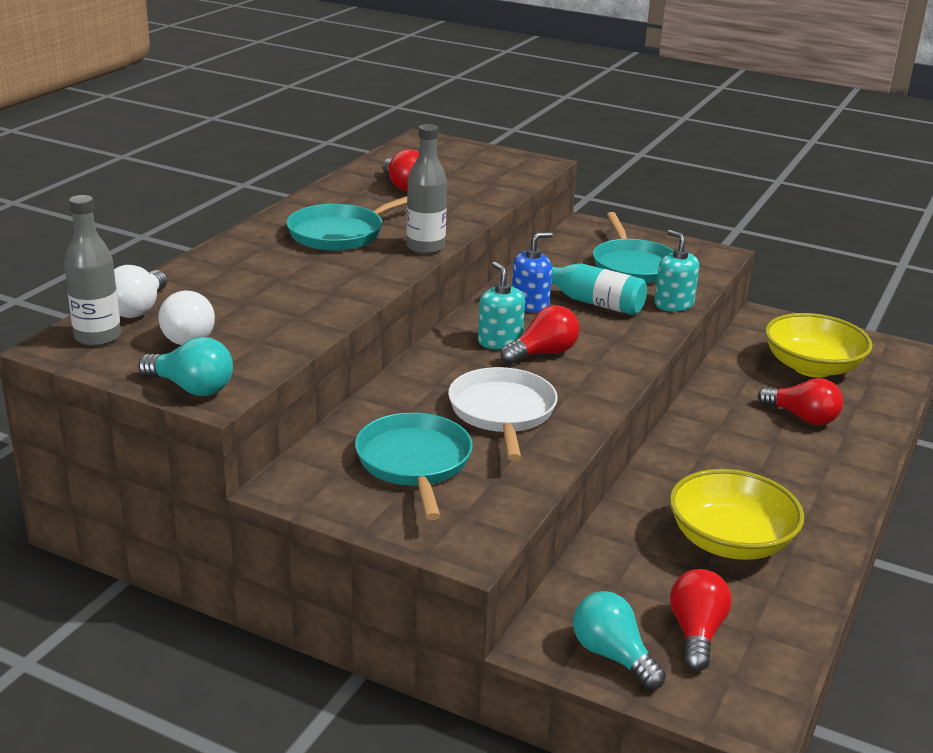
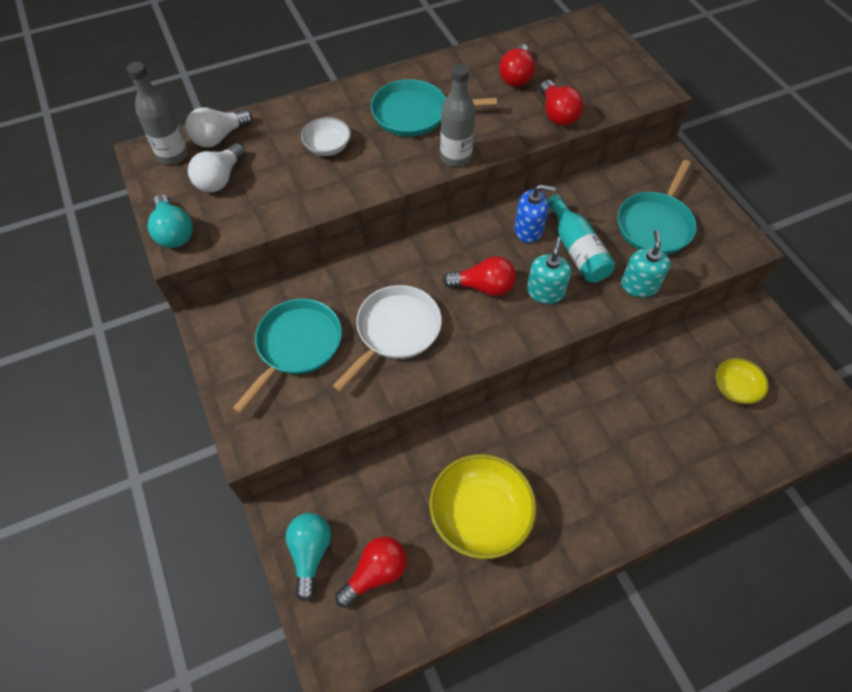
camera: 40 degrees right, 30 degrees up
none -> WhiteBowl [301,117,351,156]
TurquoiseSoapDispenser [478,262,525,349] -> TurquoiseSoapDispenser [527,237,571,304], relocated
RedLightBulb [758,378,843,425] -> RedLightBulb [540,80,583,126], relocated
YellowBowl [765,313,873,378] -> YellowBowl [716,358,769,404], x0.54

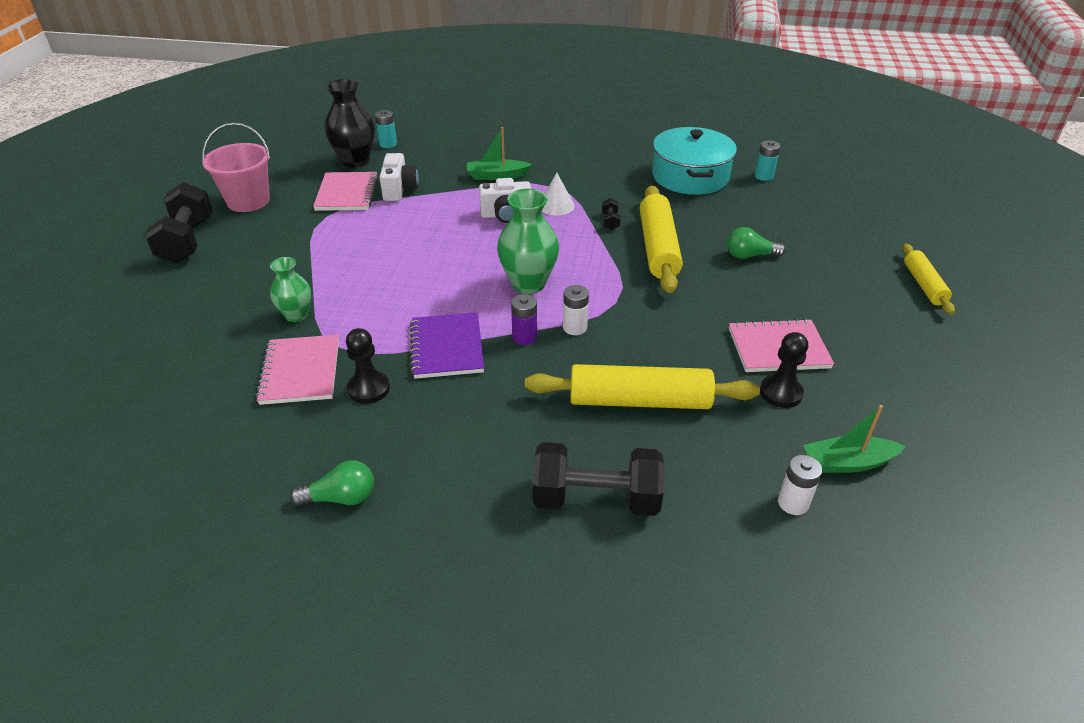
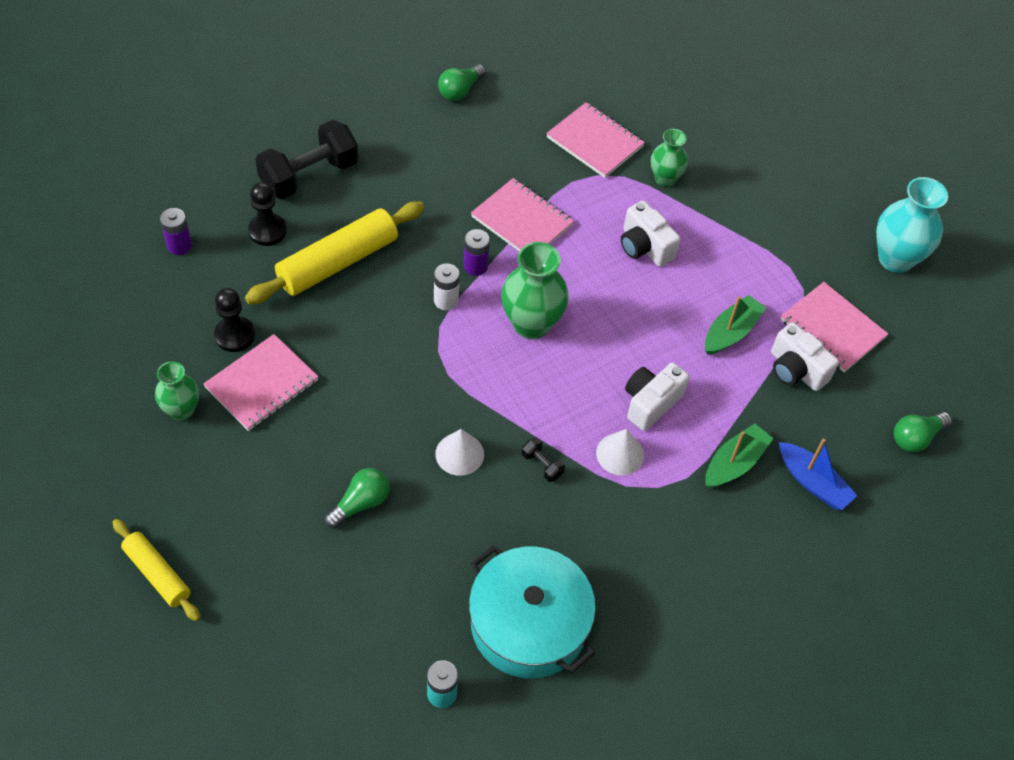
camera: 135 degrees right, 15 degrees up
BlackDumbbell [145,182,213,263] -> none
BlackVase [325,79,375,168] -> none
none -> GreenVase [155,361,199,420]
none -> WhiteCamera [621,201,680,267]
none -> BlueBoat [779,439,857,510]
BlackPawn [346,328,390,404] -> BlackPawn [248,182,287,246], relocated
GreenBoat [803,405,906,473] -> GreenBoat [705,295,766,355], relocated
PinkBucket [202,122,270,212] -> TurquoiseVase [876,177,948,273]
TurquoiseBattery [375,110,397,148] -> GreenLightBulb [894,412,952,452]
YellowRollingPin [640,185,683,293] -> WhiteCone [435,429,484,476]
PurpleNotebook [410,312,484,379] -> PinkNotebook [471,178,574,251]
WhiteBattery [778,455,822,515] -> PurpleBattery [160,208,192,255]

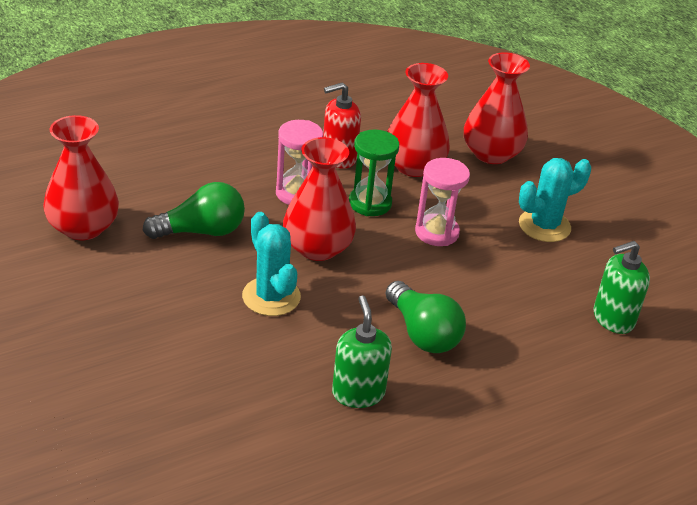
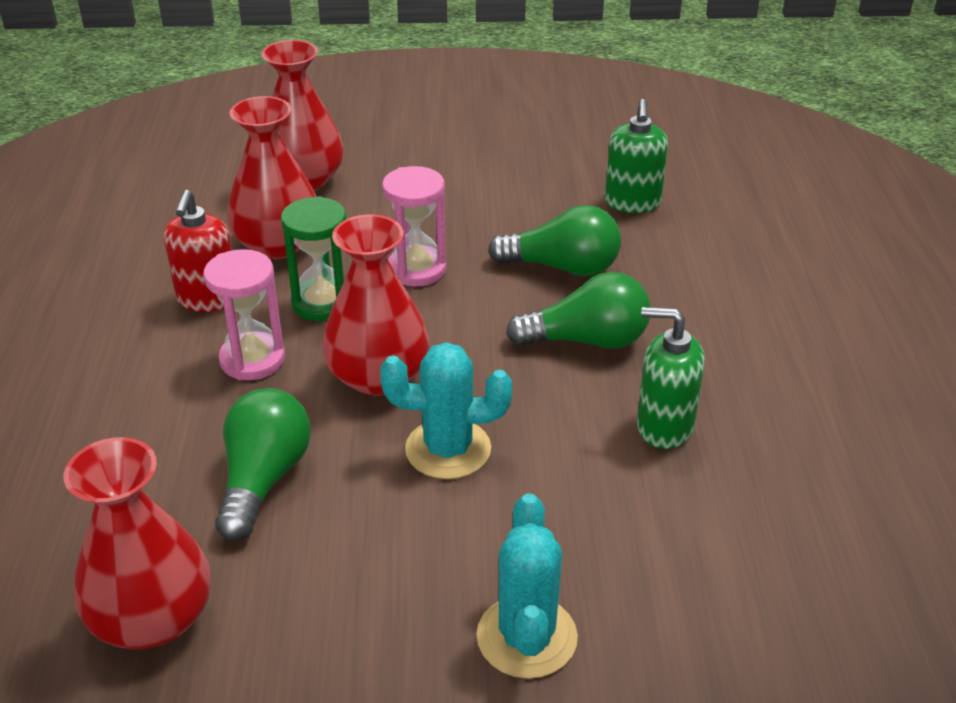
camera: 60 degrees left, 0 degrees up
none -> GreenLightBulb [488,205,621,276]
TurquoiseCactus [519,158,591,242] -> TurquoiseCactus [476,494,578,679], relocated

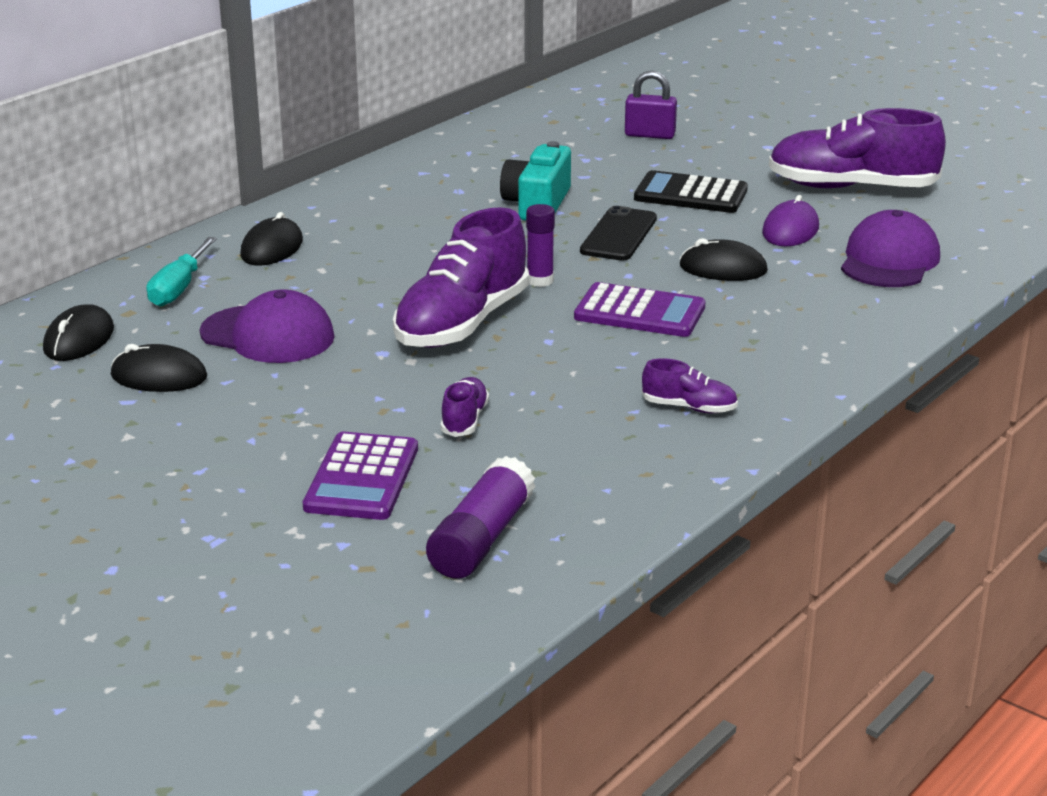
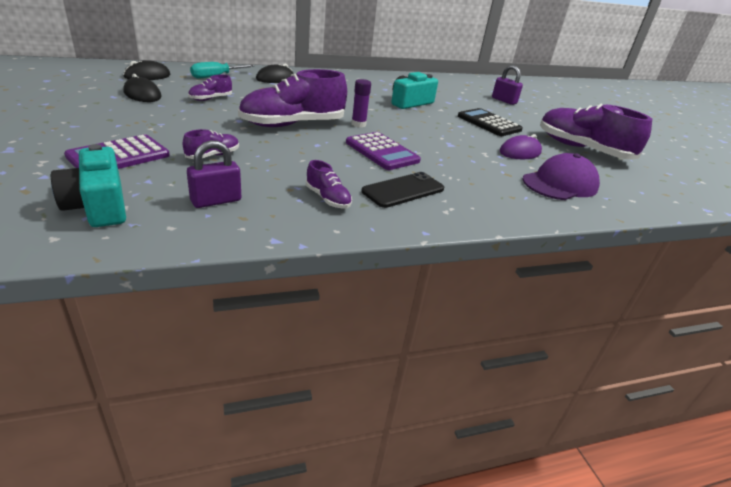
camera: 30 degrees right, 5 degrees up
BlackMouse [680,238,768,281] -> none
none -> PurplePadlock [187,140,241,208]
BlackPhone [580,206,657,261] -> BlackPhone [361,172,444,208], relocated
PurpleCap [200,290,334,363] -> PurpleShoe [188,75,232,101]
PurpleGlueStick [426,456,536,579] -> TurquoiseCamera [51,144,126,227]

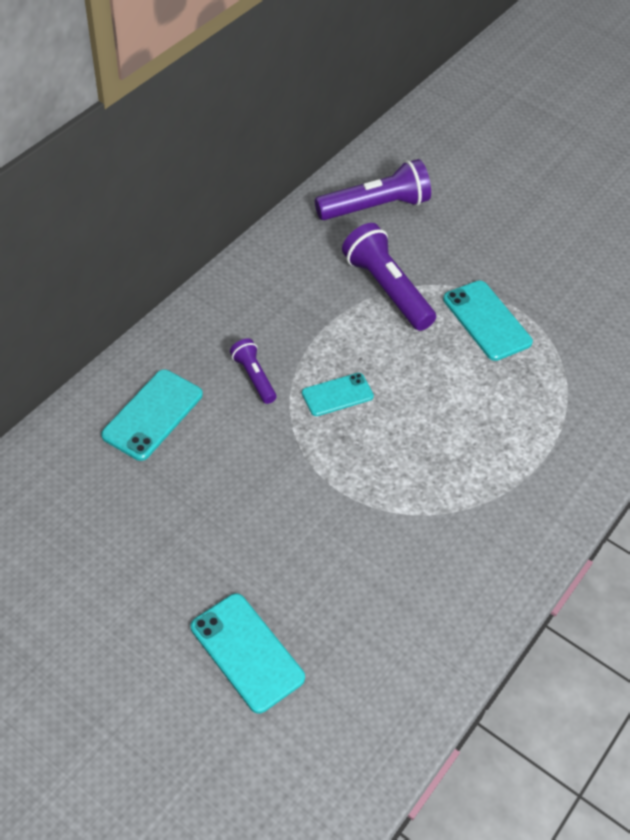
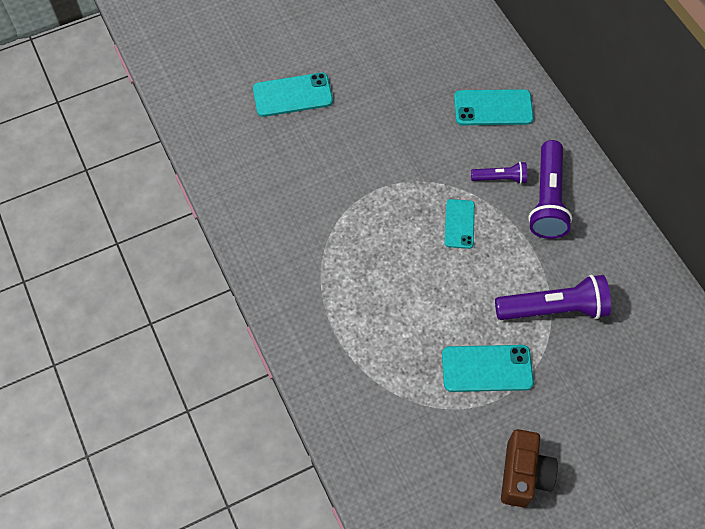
camera: 120 degrees right, 10 degrees up
none -> BrownCamera [501,429,558,507]
PurpleFlashlight [315,159,431,220] -> PurpleFlashlight [528,140,572,239], relocated
TurquoisePhone [101,369,203,461] -> TurquoisePhone [454,89,534,125], 60 degrees counterclockwise

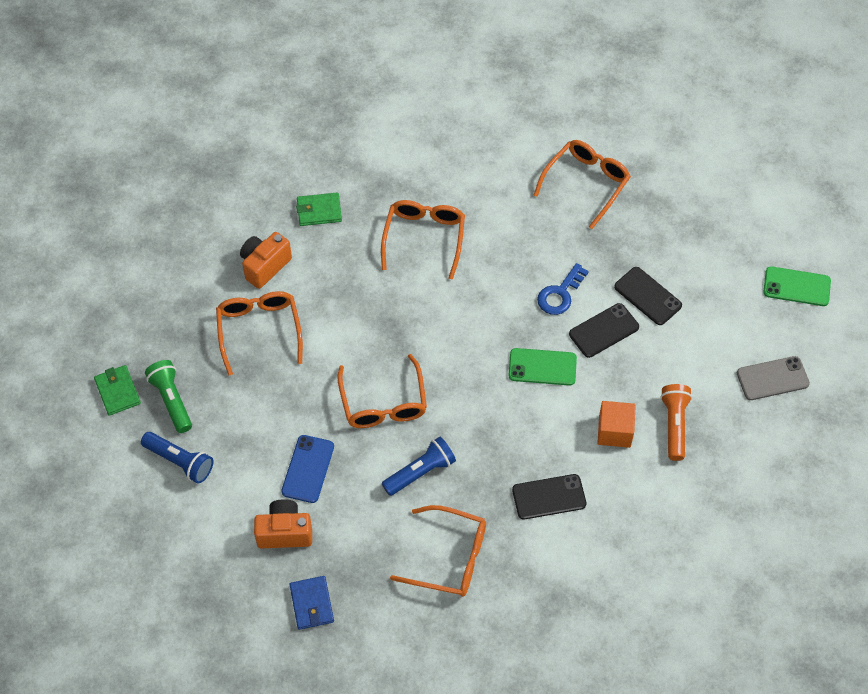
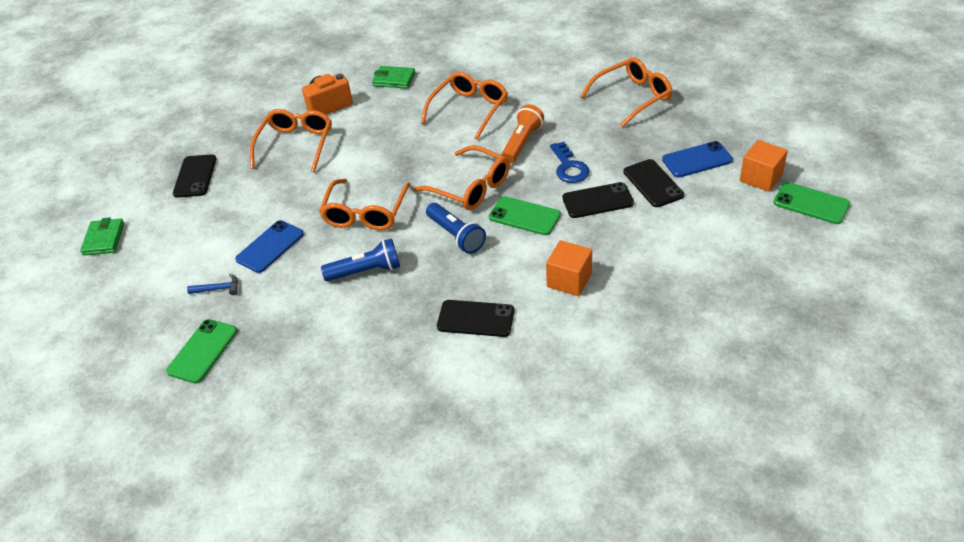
camera: 25 degrees right, 15 degrees down
GreyPhone [737,356,810,400] -> none
none -> BluePhone [662,141,733,178]
none -> OrangeCube [740,140,788,192]
GreenWallet [94,365,141,416] -> GreenWallet [80,217,124,256], relocated
BlueFlashlight [141,432,213,484] -> BlueFlashlight [426,203,486,254], relocated
OrangeGlasses [390,505,486,597] -> OrangeGlasses [414,146,510,210], relocated
OrangeFlashlight [660,384,692,461] -> OrangeFlashlight [501,104,544,163], relocated
GreenFlashlight [145,360,192,433] -> BlackPhone [173,154,216,198]
OrangeCamera [254,499,312,548] -> BlueHammer [187,274,238,295]
BlueWallet [289,576,334,630] -> GreenPhone [166,319,237,383]
BlueKey [537,263,589,315] -> BlueKey [550,142,590,183], 75 degrees counterclockwise

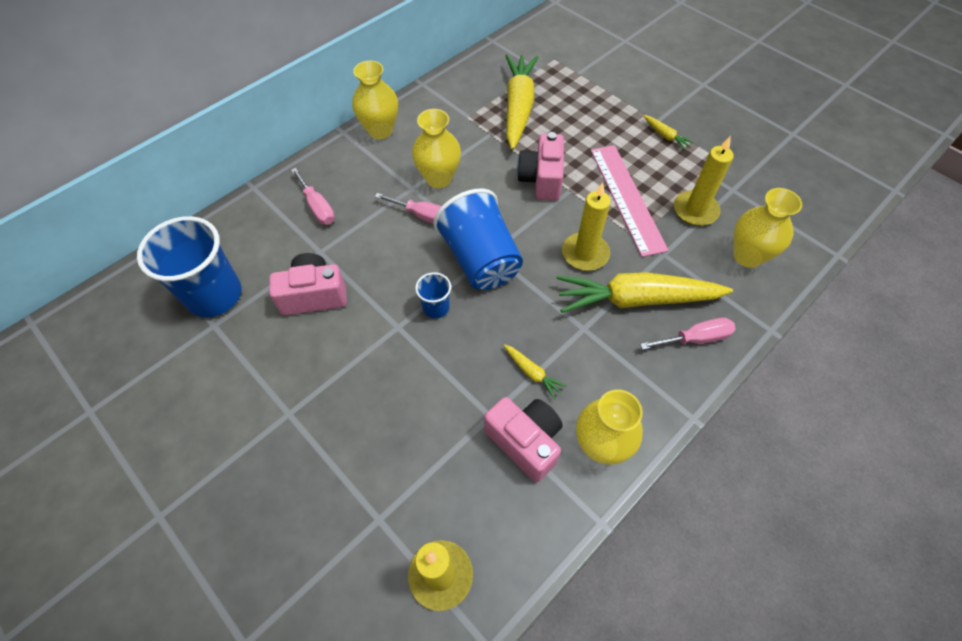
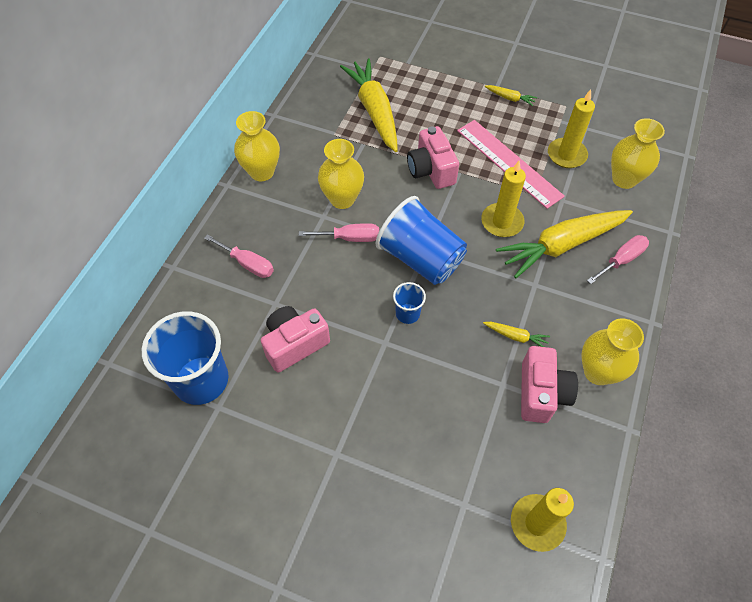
camera: 25 degrees left, 0 degrees up
PinkCamera [484,397,563,482] -> PinkCamera [521,346,578,423], 75 degrees clockwise

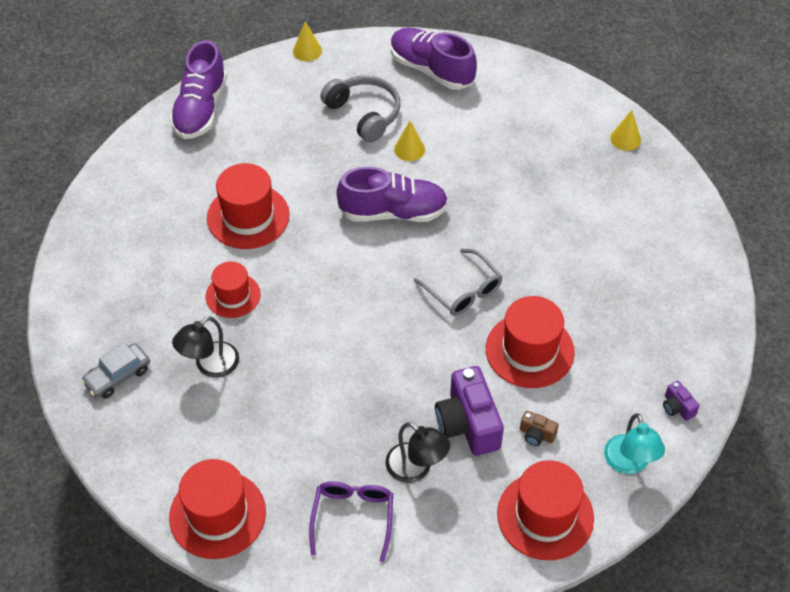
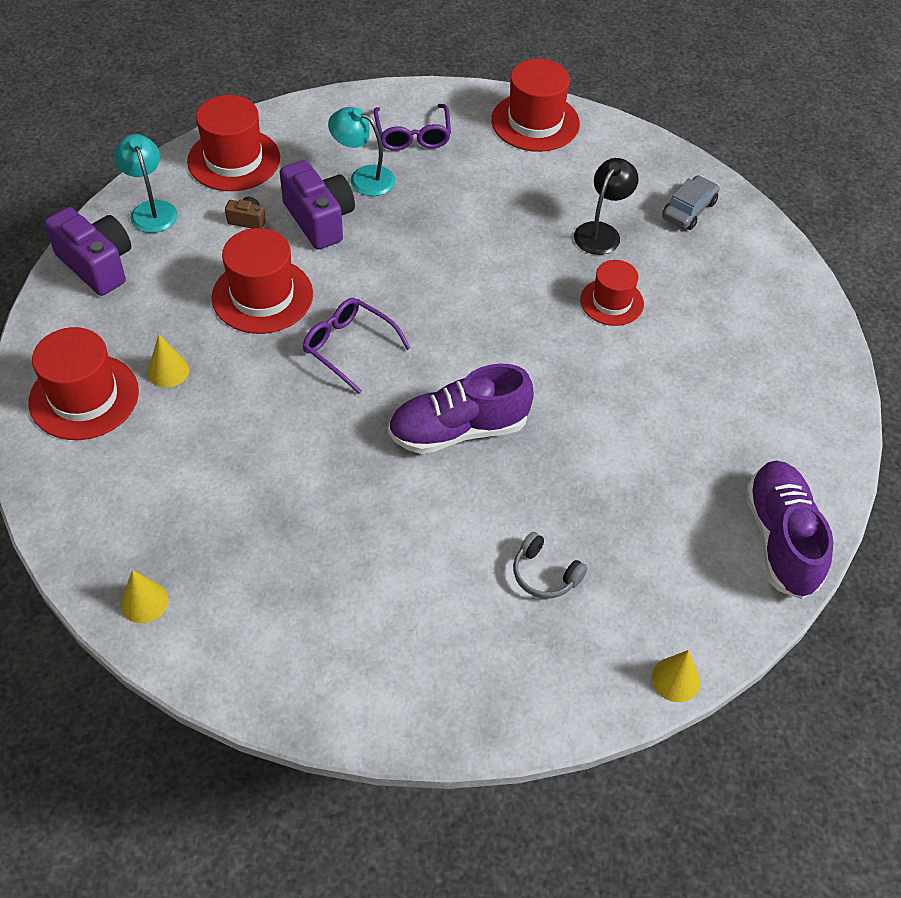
camera: 165 degrees right, 0 degrees up
PurpleShoe [391,27,477,90] -> none
RedHat [207,163,290,249] -> RedHat [29,327,139,440], relocated
YellowCone [394,121,425,161] -> YellowCone [147,334,189,388], relocated
BlackLamp [386,422,450,483] -> TurquoiseLamp [328,107,395,196]
GreyGlasses [414,248,503,316] -> PurpleGlasses [303,298,411,394]
GreyHeadphones [320,75,400,143] -> GreyHeadphones [513,532,588,598], x0.60
PurpleCamera [663,381,699,421] -> PurpleCamera [45,207,131,296], x2.16

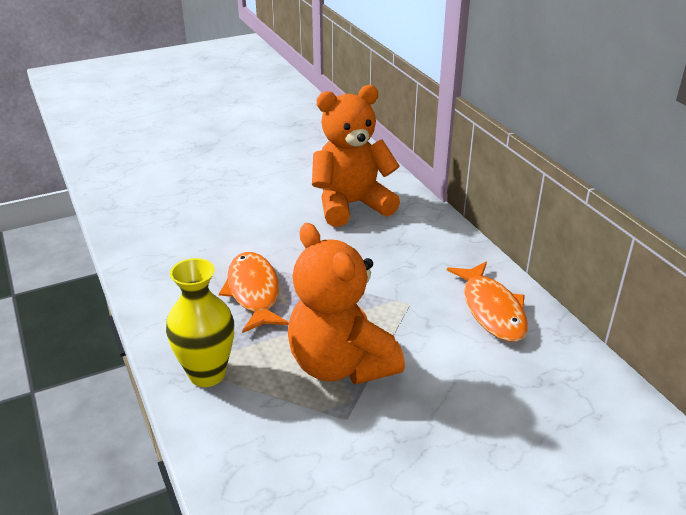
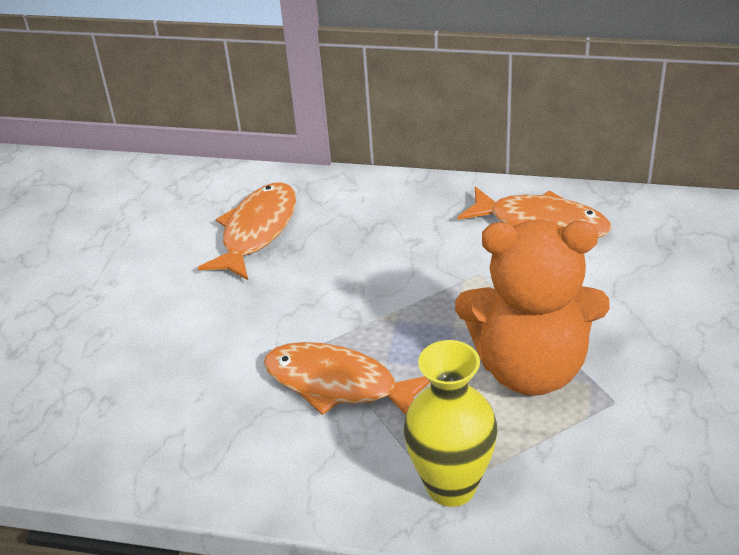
camera: 50 degrees left, 5 degrees up
OrangeTeddyBear [312,85,400,227] -> OrangeFish [198,182,296,280]

